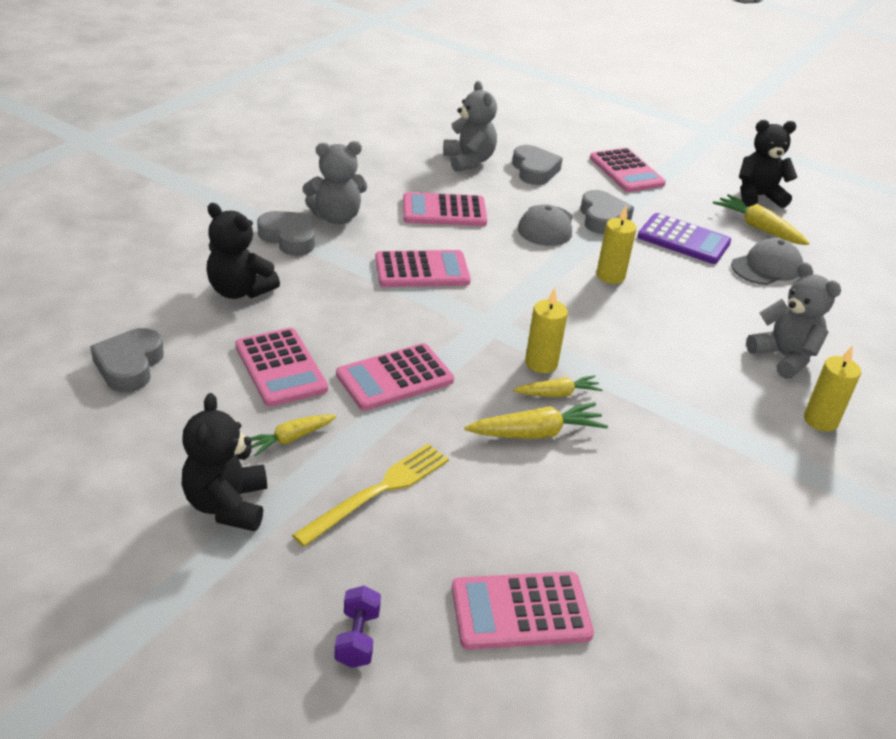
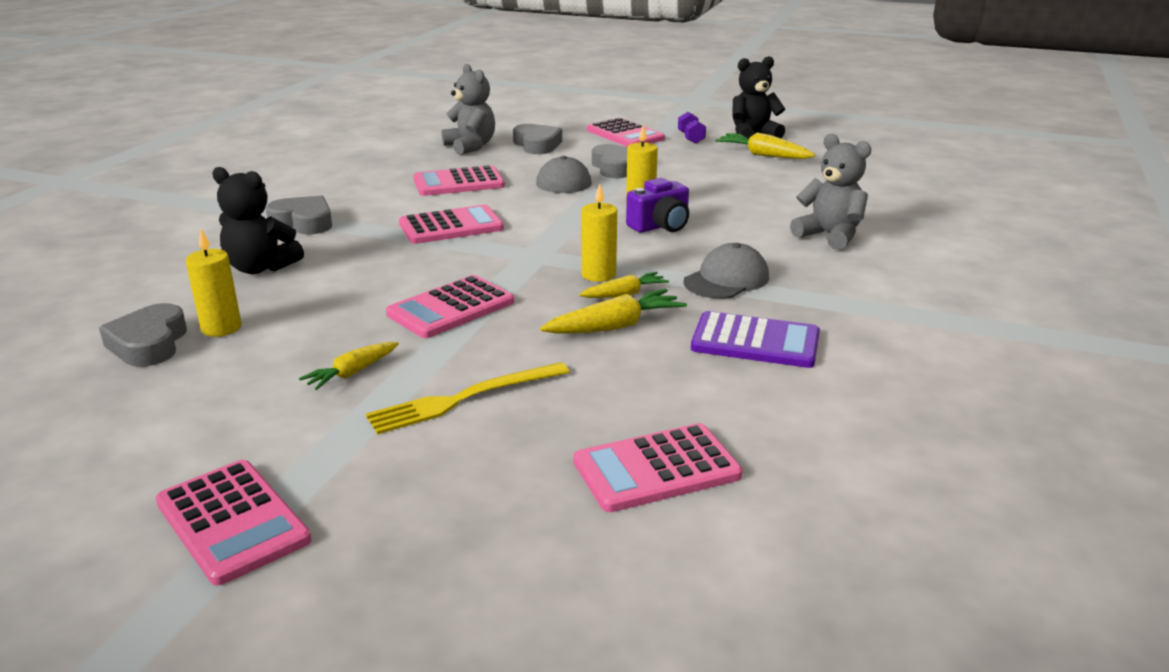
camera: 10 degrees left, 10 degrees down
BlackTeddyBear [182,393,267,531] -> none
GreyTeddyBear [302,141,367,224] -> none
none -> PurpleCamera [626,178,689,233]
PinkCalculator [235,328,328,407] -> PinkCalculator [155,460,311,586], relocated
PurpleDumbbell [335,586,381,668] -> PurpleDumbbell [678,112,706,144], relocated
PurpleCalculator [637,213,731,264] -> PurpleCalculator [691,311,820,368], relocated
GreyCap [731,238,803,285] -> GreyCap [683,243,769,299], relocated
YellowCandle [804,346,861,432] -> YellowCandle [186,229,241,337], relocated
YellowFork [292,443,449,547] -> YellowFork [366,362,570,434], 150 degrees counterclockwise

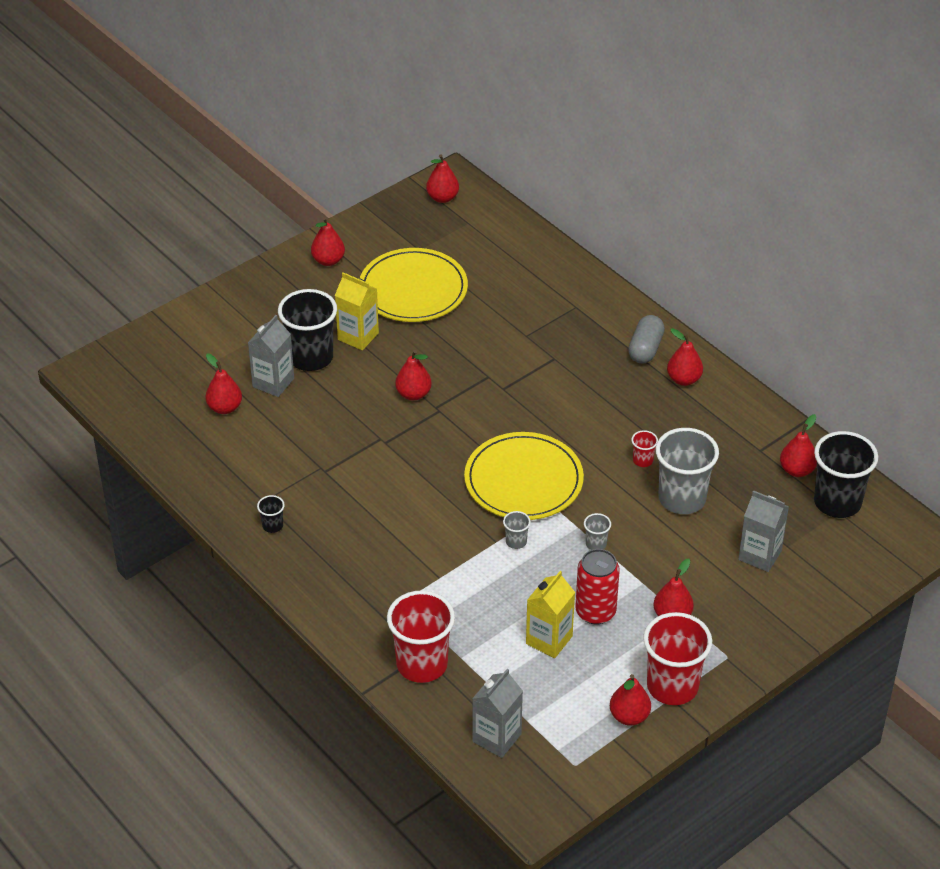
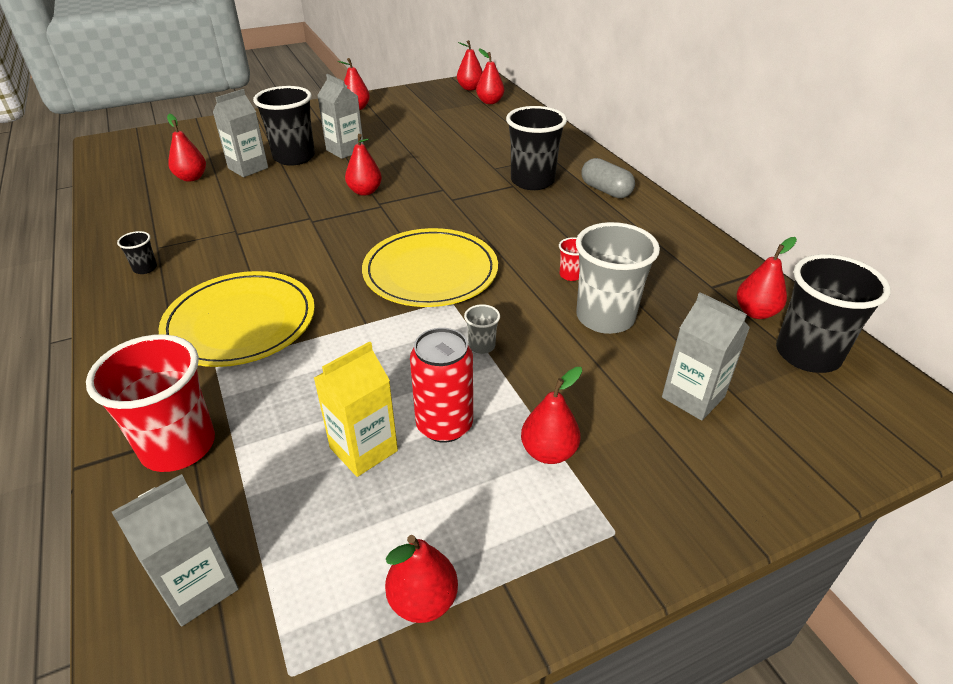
camera: 15 degrees right, 5 degrees down
GreyCup [503,511,531,549] -> none
RedCup [643,612,712,705] -> none
none -> BlackCup [506,106,567,190]
YellowPlate [360,248,468,322] -> YellowPlate [158,271,315,367], relocated
RedPear [667,328,703,386] -> RedPear [476,48,504,104], relocated
YellowCarton [335,272,379,350] -> GreyCarton [317,74,363,159]
GreyCapsule [628,315,665,364] -> GreyCapsule [581,158,635,198], 75 degrees counterclockwise

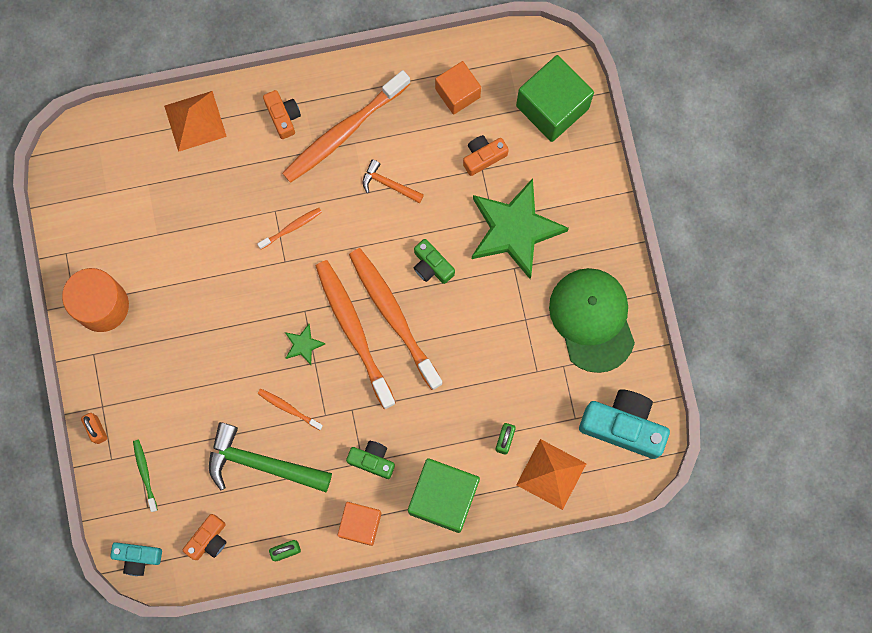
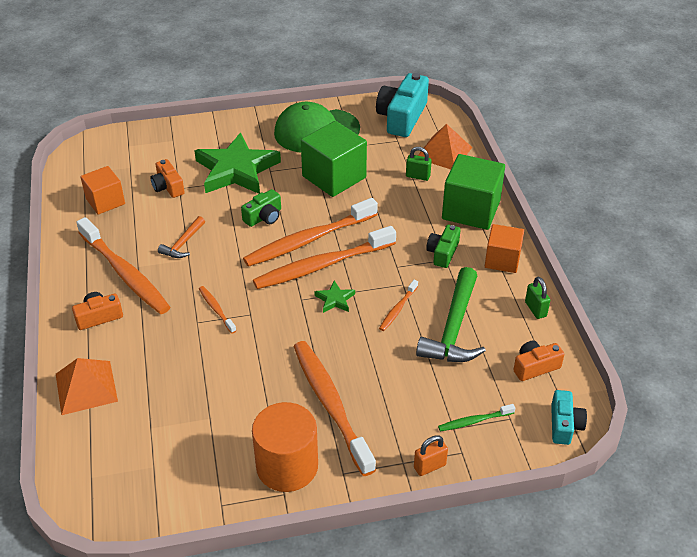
camera: 90 degrees left, 35 degrees down
none -> OrangeToothbrush [293,341,376,476]
GreenCube [516,55,594,142] -> GreenCube [301,121,367,197], relocated
OrangeCamera [183,514,227,560] -> OrangeCamera [513,341,564,381], 60 degrees counterclockwise

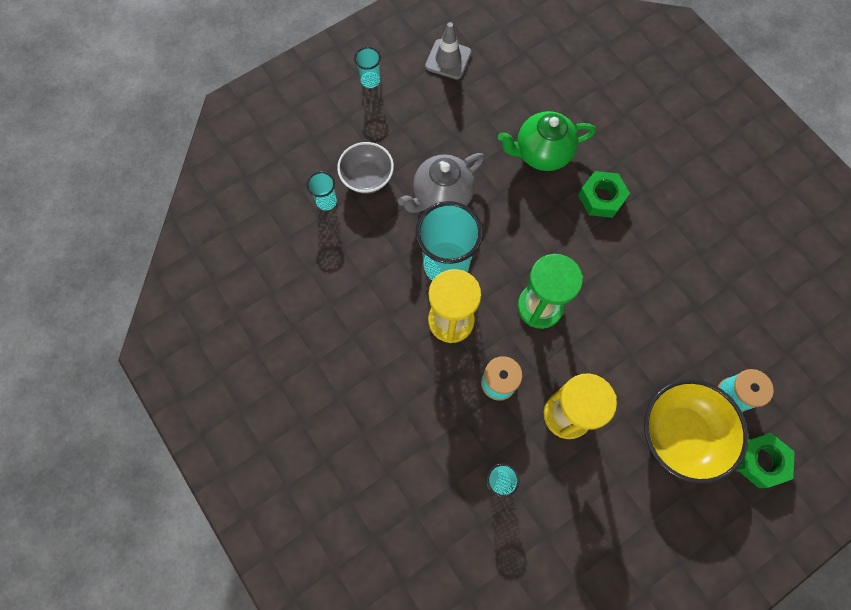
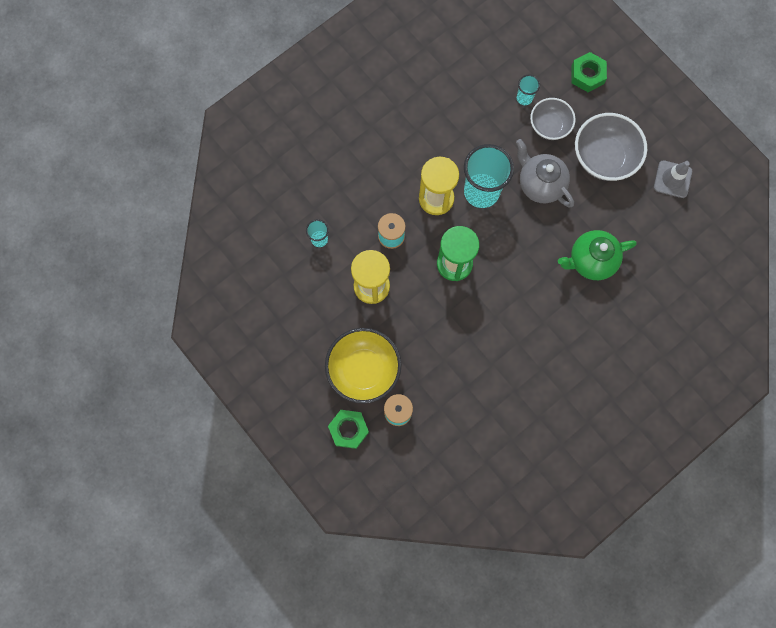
camera: 85 degrees right, 5 degrees up
TurquoiseCup [354,47,381,88] -> none
none -> GreyBowl [575,113,647,181]
GreenNut [578,171,630,218] -> GreenNut [571,52,607,92], relocated
GreenTeapot [498,111,596,171] -> GreenTeapot [558,230,637,280], 90 degrees counterclockwise

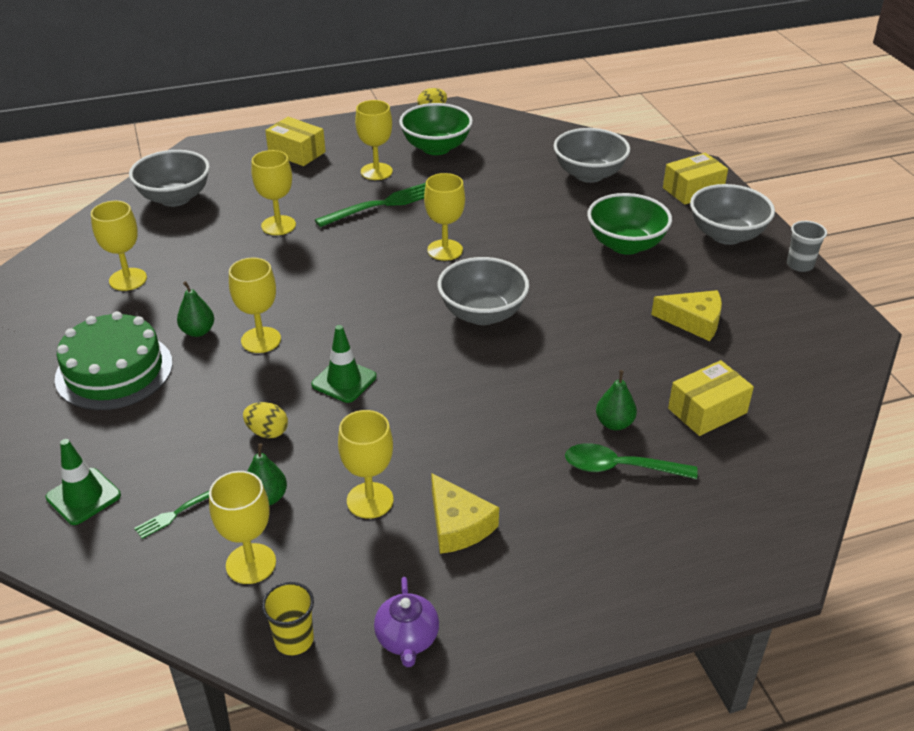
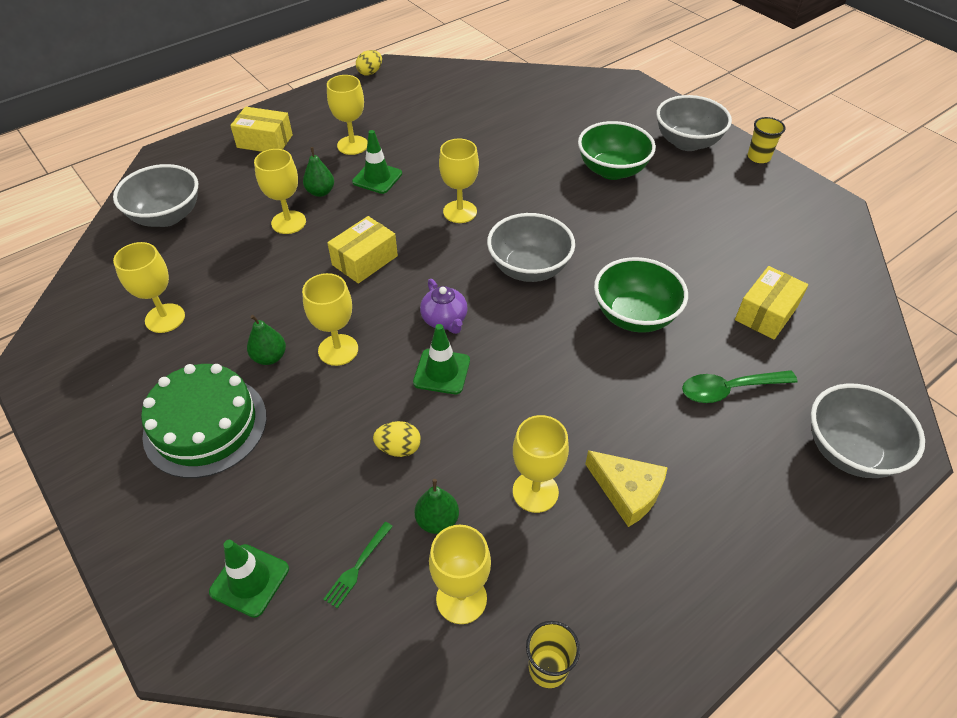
camera: 20 degrees left, 10 degrees up
YellowCheese [651,290,722,341] -> none
PurpleTeapot [374,577,439,667] -> PurpleTeapot [420,279,468,334], relocated
GreenBowl [399,103,473,155] -> GreenBowl [594,257,688,333], relocated
GreyBowl [553,128,630,183] -> GreyBowl [811,383,925,478], relocated
GreenPear [596,370,637,430] -> GreenPear [303,147,334,197], relocated
YellowBox [663,153,728,205] -> YellowBox [327,216,398,284], relocated
GreenFork [315,183,426,227] -> GreenTrafficCone [352,130,402,194]
GreyCup [787,221,827,272] -> YellowCup [748,117,785,163]

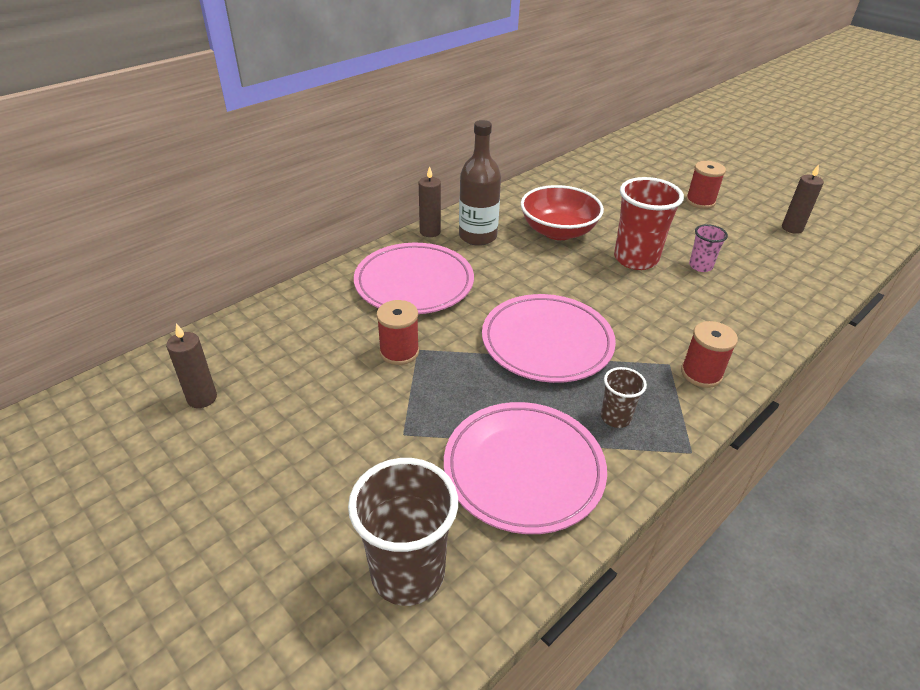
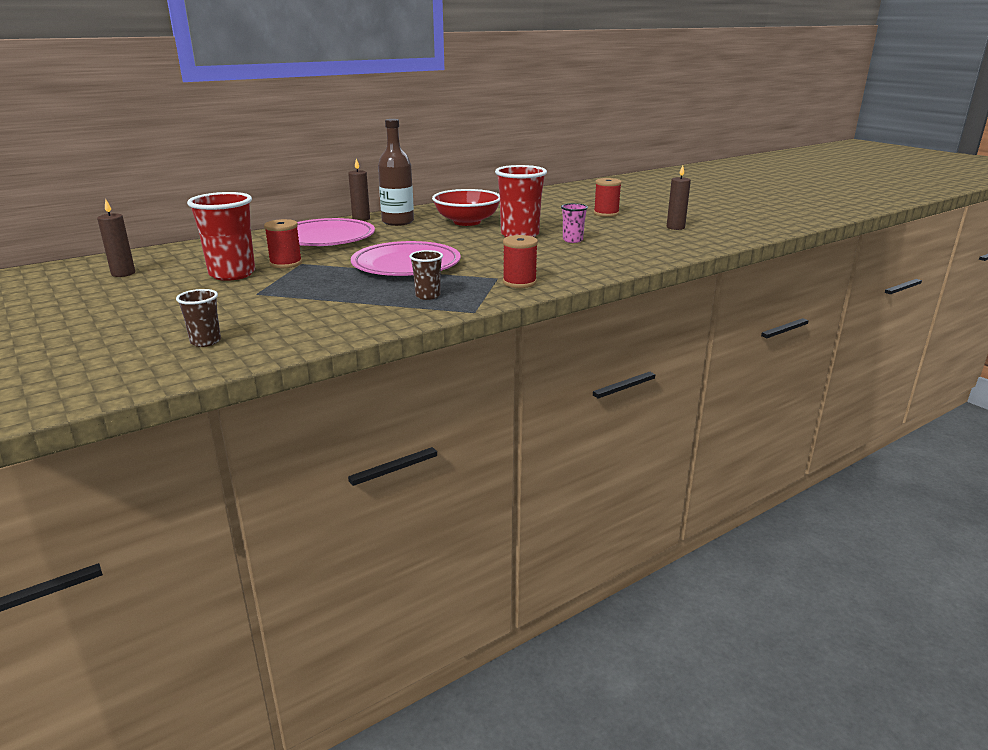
camera: 10 degrees right, 15 degrees down
PinkPlate [444,402,607,534] -> none
none -> RedCup [187,192,255,281]
BrownCup [348,458,458,606] -> BrownCup [176,289,221,347], x0.52

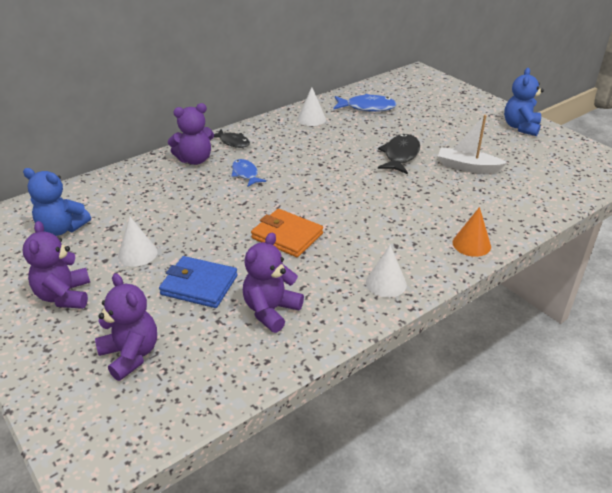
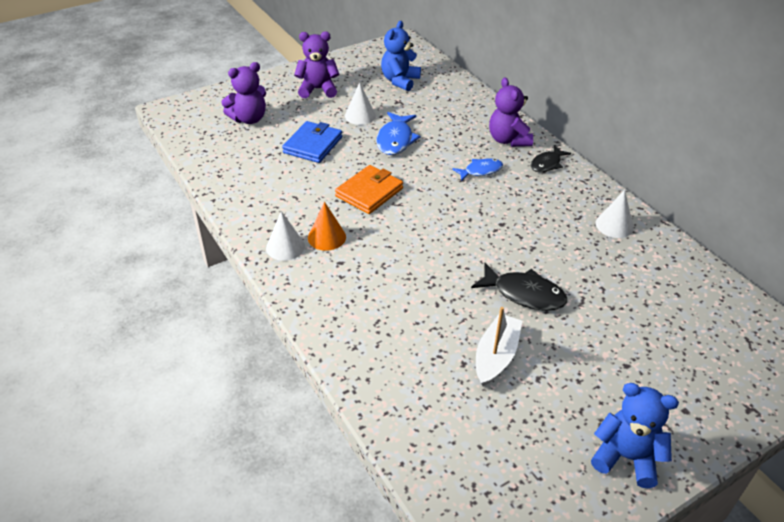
camera: 95 degrees right, 5 degrees up
PurpleTeddyBear [243,233,304,333] -> none
BlueFish [333,94,397,112] -> BlueFish [376,112,420,155], relocated
OrangeCone [453,207,491,257] -> OrangeCone [308,201,346,251], relocated

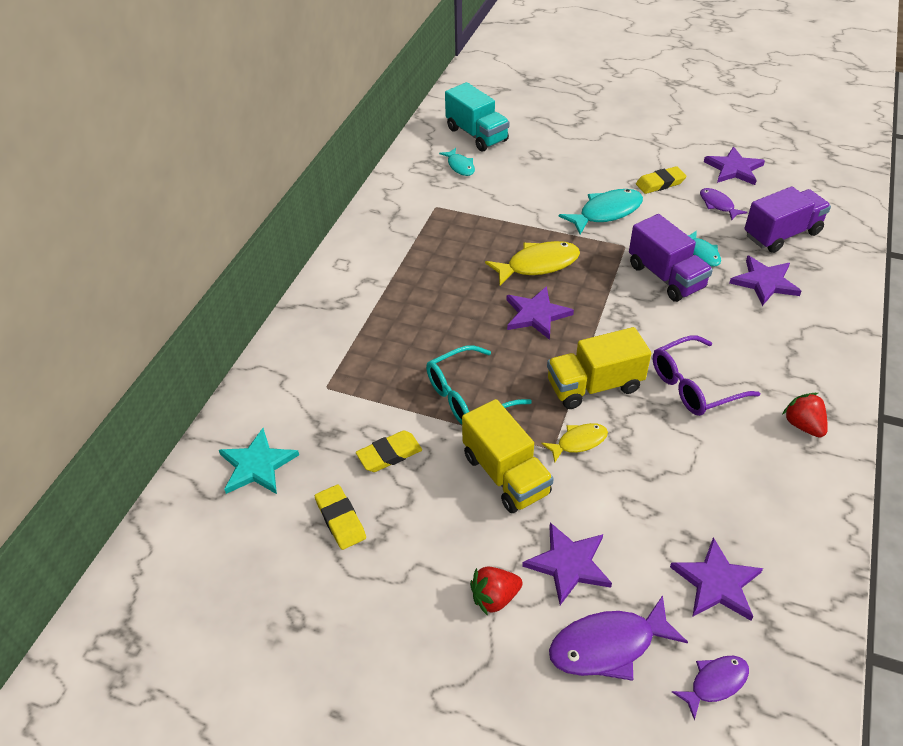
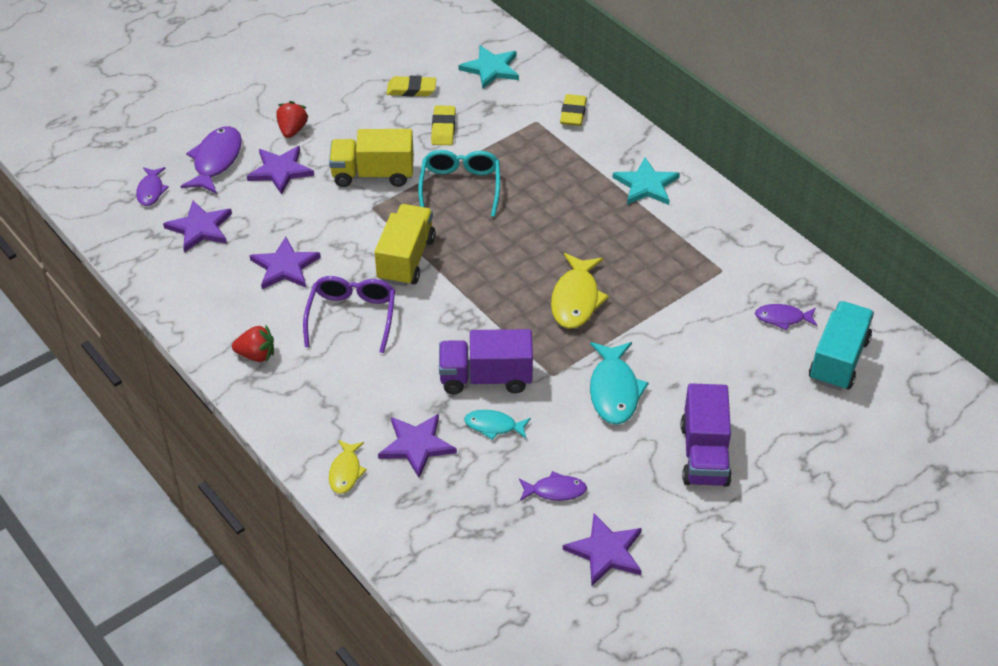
camera: 120 degrees right, 0 degrees up
none -> TurquoiseStar [612,158,680,205]
PurpleStar [507,286,574,340] -> PurpleStar [250,237,321,289], relocated
YellowFish [541,423,608,463] -> YellowFish [329,440,367,494], relocated
YellowEraser [636,166,686,194] -> YellowEraser [560,94,587,126], relocated
PurpleTruck [744,186,831,253] -> PurpleTruck [681,383,732,487], relocated
TurquoiseFish [439,148,475,176] -> PurpleFish [755,304,817,330]
TurquoiseTruck [445,82,510,152] -> TurquoiseTruck [809,301,874,391], 120 degrees clockwise

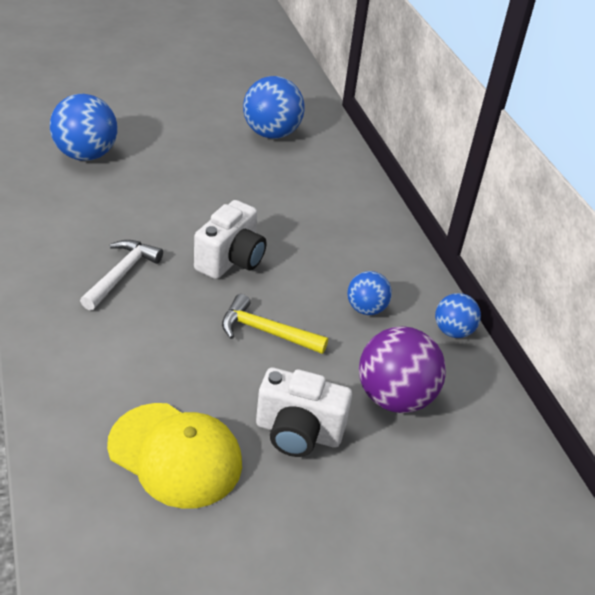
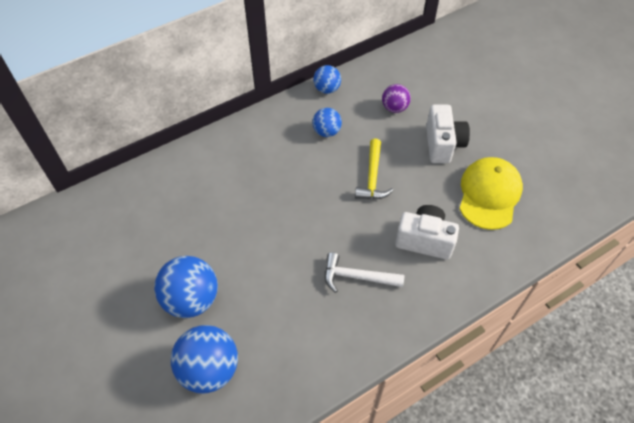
camera: 100 degrees left, 15 degrees up
WhiteCamera [194,200,266,279] -> WhiteCamera [395,205,459,260], relocated
BlueBall [243,76,305,139] -> BlueBall [154,256,218,318], relocated
PurpleBall [359,326,446,413] -> PurpleBall [382,84,411,113], x0.58

